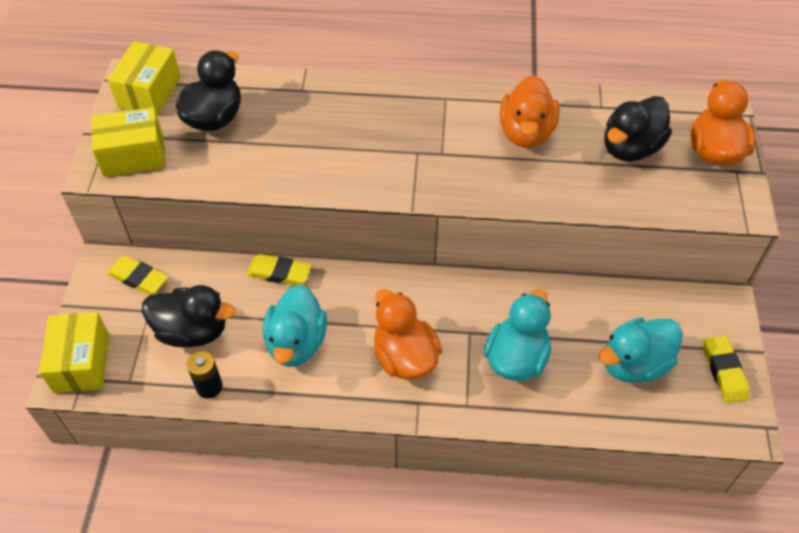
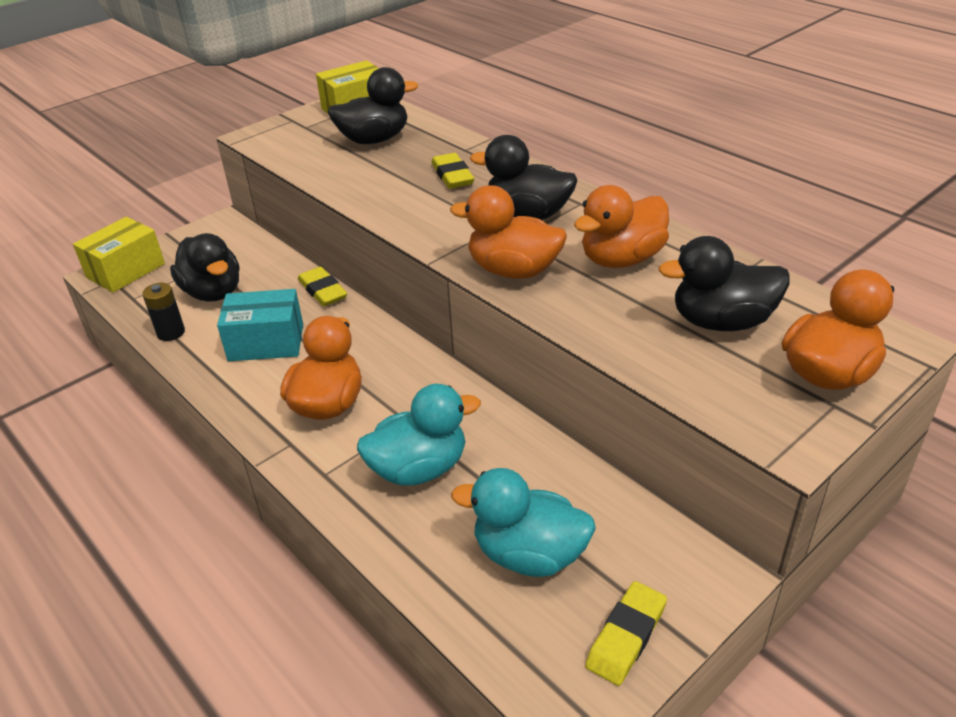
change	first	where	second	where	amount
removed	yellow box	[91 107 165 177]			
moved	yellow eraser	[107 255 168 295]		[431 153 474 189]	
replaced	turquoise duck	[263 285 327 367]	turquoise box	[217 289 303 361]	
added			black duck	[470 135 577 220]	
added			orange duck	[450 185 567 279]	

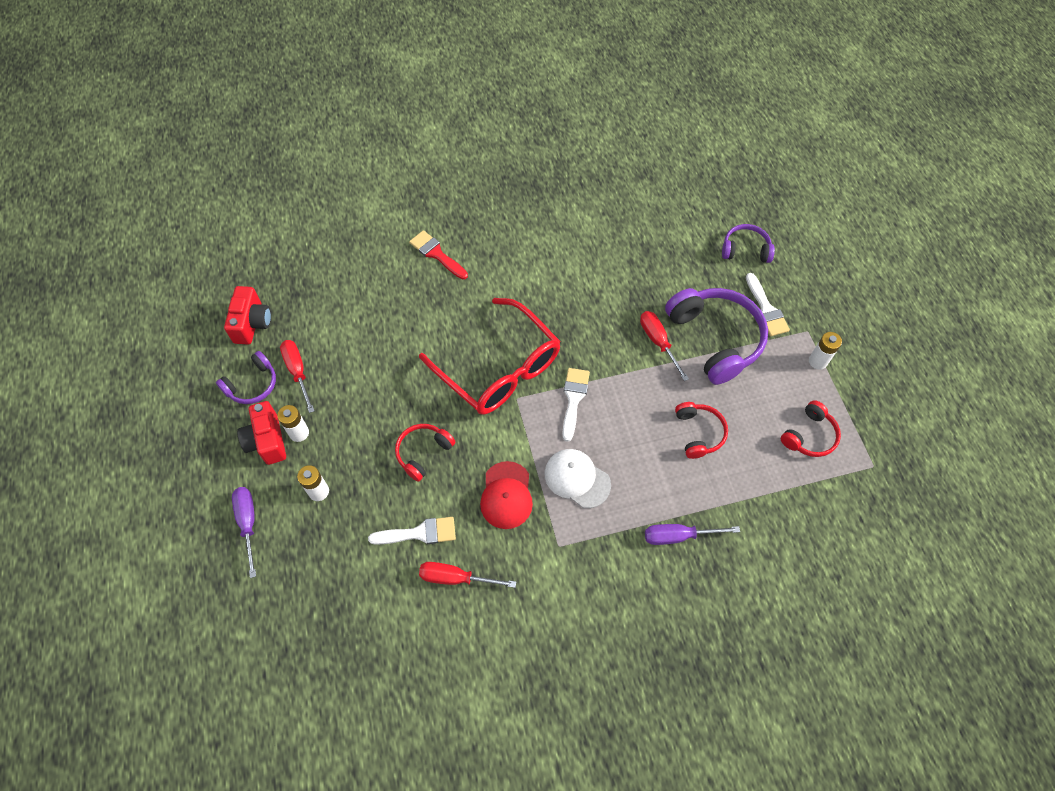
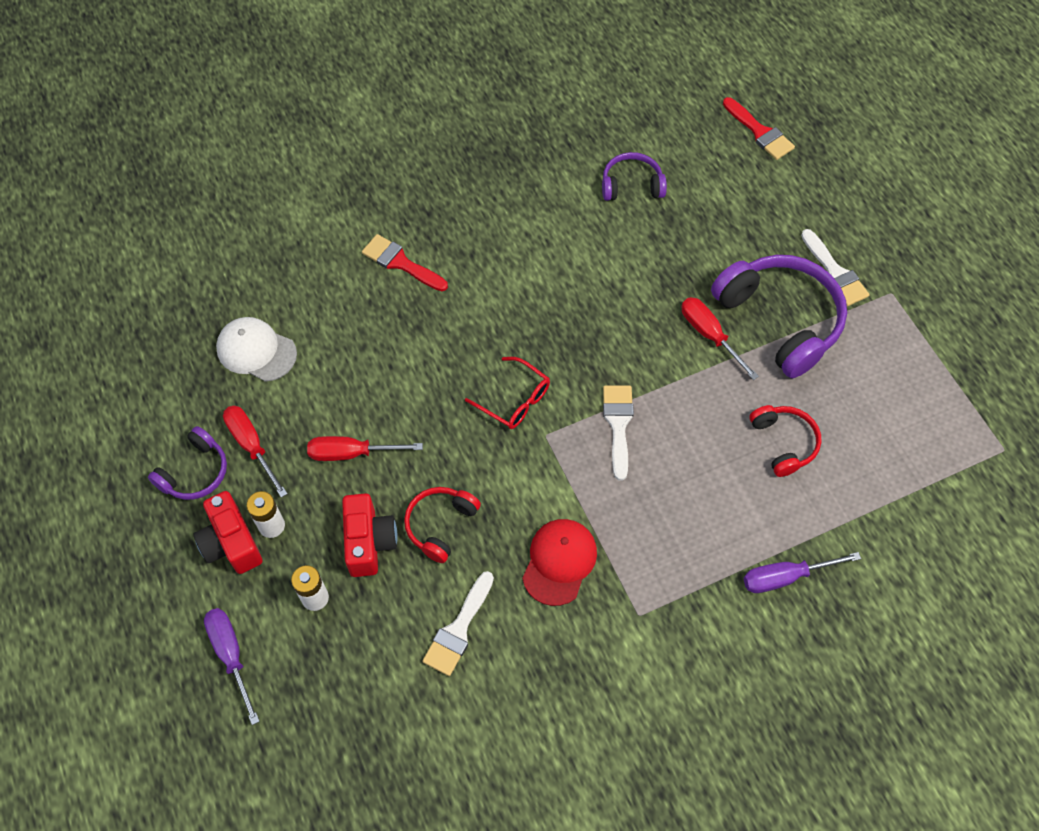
change	first	where	second	where	amount
moved	purple headphones	[722 224 775 263]		[602 152 667 201]	
moved	red camera	[224 286 271 344]		[342 493 398 577]	
resized	red glasses	[419 298 561 415]		[465 357 550 429]	x0.47
removed	white battery	[809 332 842 370]			
removed	red headphones	[781 400 841 457]			
moved	white cap	[545 449 611 508]		[216 317 297 382]	
turned	red cap	[480 461 533 529]		[522 519 597 606]	150 degrees counterclockwise
turned	white brush	[368 517 456 545]		[423 571 494 676]	135 degrees clockwise
moved	red screwdriver	[419 562 516 588]		[307 436 423 461]	
added			red brush	[723 97 795 160]	

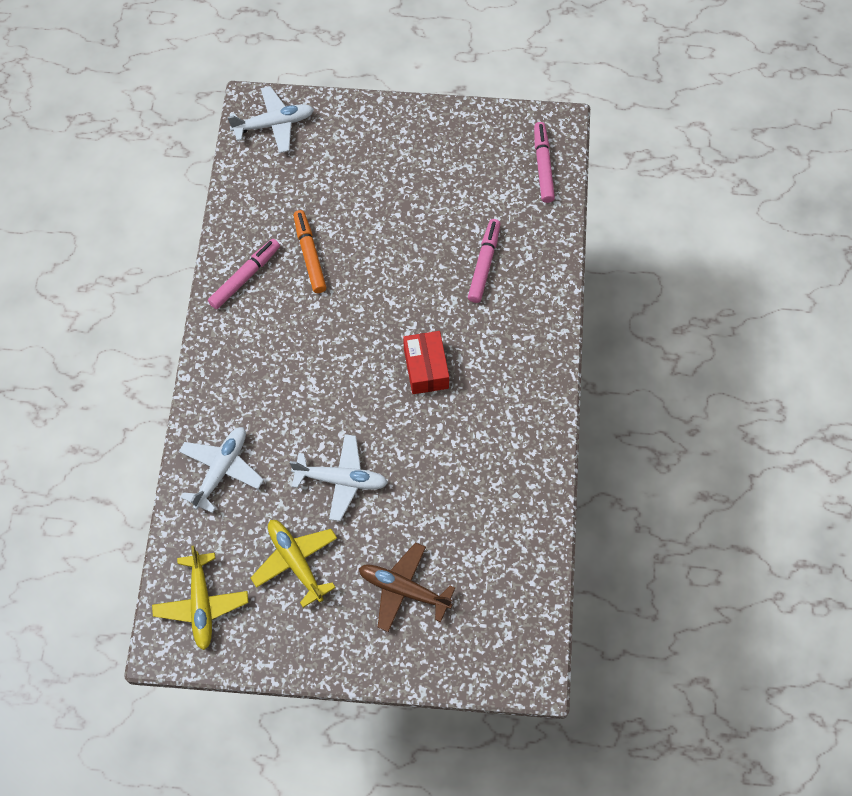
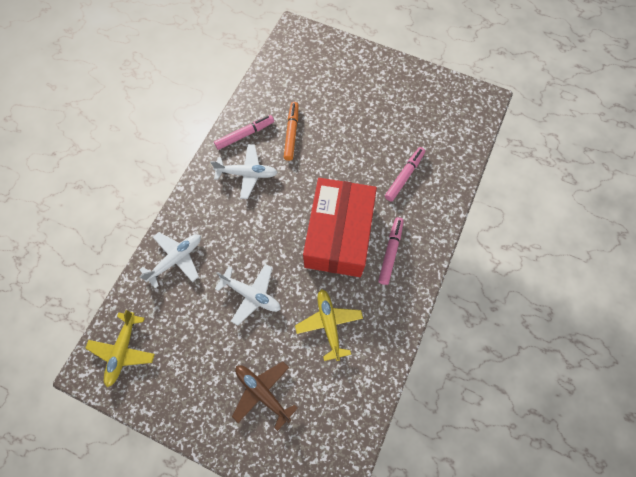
change	first	where	second	where	amount
moved	white plane	[227 86 314 153]		[210 144 278 199]	
moved	pink marker	[534 122 555 203]		[378 217 404 285]	
resized	red box	[403 331 449 394]		[303 178 377 277]	x2.11
moved	yellow plane	[251 520 337 608]		[295 289 363 361]	

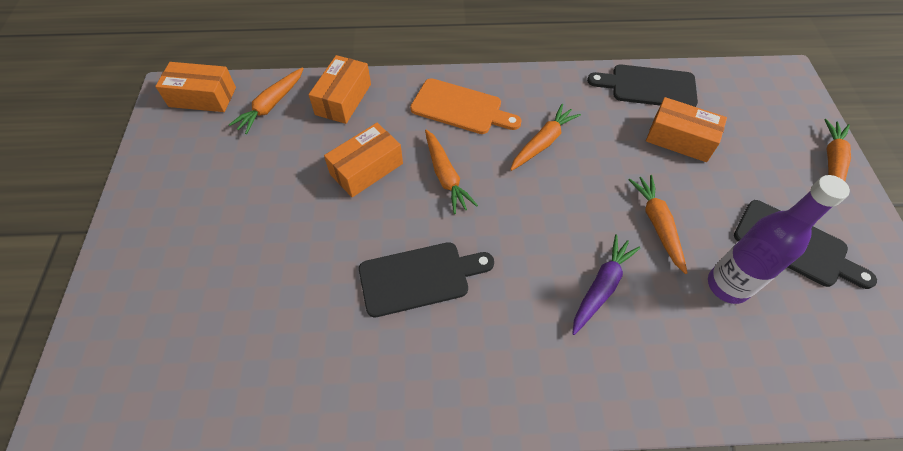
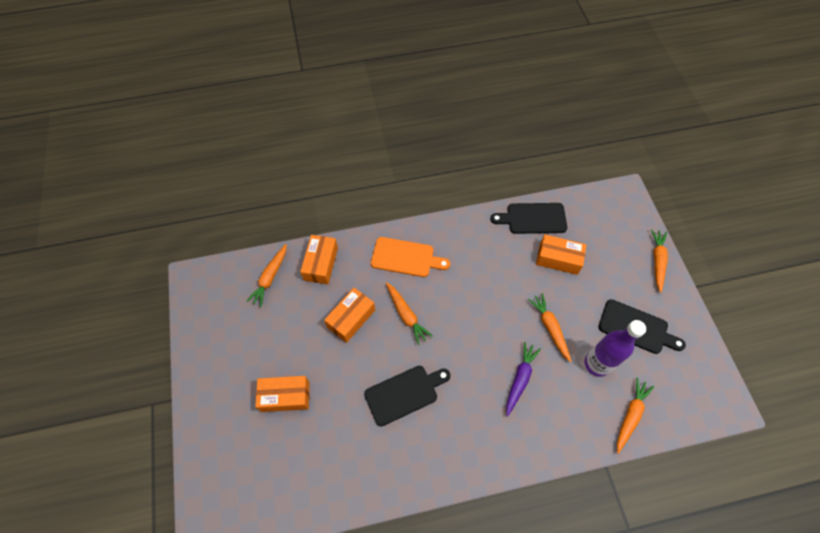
change	first	where	second	where	amount
moved	orange box	[155 62 236 112]		[255 376 309 412]	
moved	orange carrot	[510 104 581 171]		[617 378 654 454]	

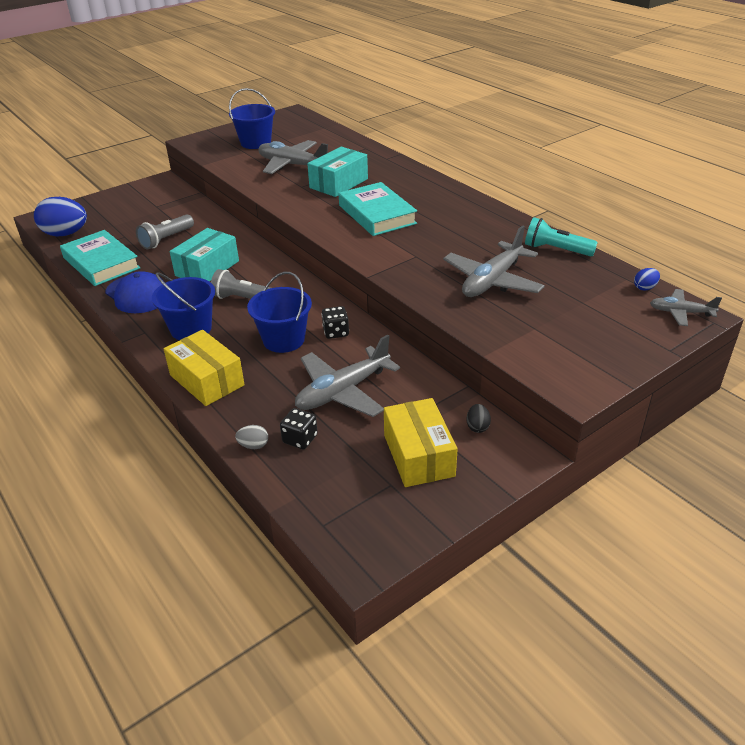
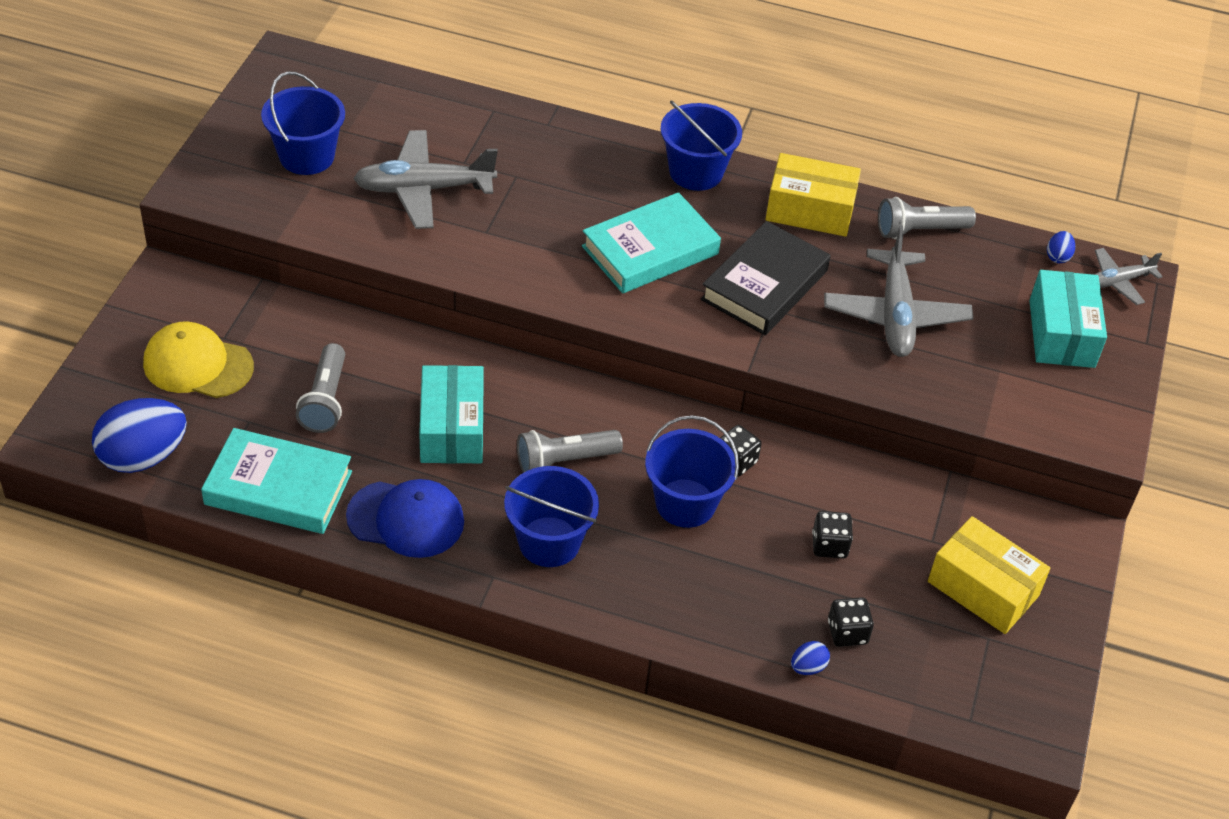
change	first	where	second	where	amount
moved	turquoise box	[307 147 368 197]		[1029 270 1107 368]	
turned	turquoise book	[339 182 417 236]		[582 192 721 293]	60 degrees counterclockwise
recoloured	turquoise flashlight	[525 217 598 256]	grey flashlight	[878 197 976 239]	
moved	yellow box	[164 330 245 406]		[766 153 861 237]	
replaced	grey plane	[295 335 400 417]	black dice	[812 511 853 558]	
removed	black egg	[466 404 491 433]			
recoloured	grey egg	[235 425 268 449]	blue egg	[791 641 830 675]	
added			blue bucket	[660 100 742 191]	
added			black book	[700 221 831 335]	
added			yellow cap	[143 321 254 398]	

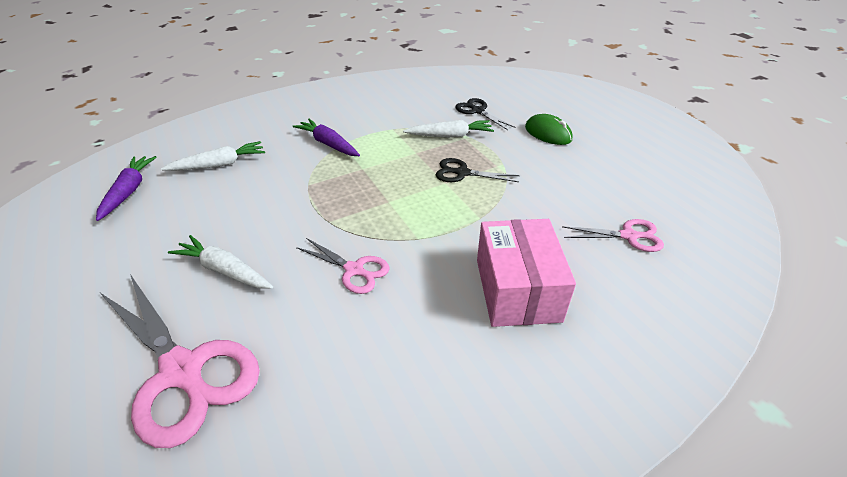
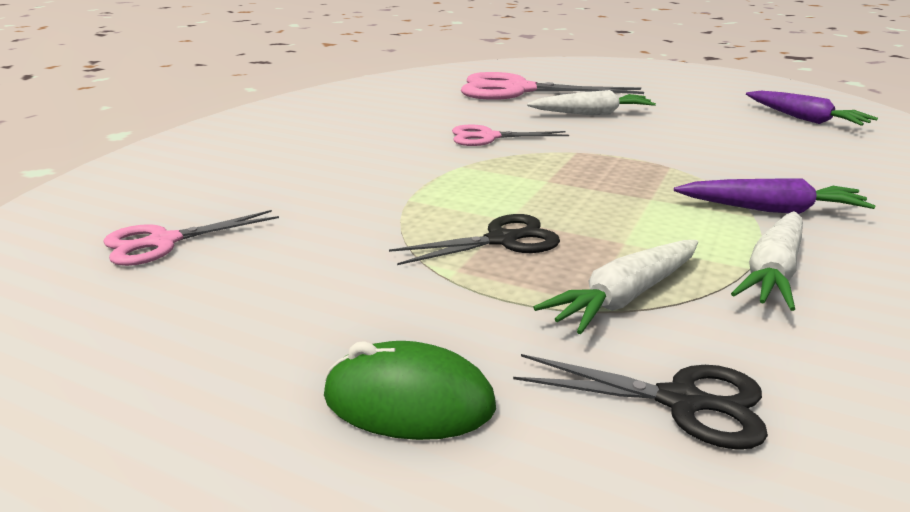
change	first	where	second	where	amount
moved	white carrot	[161 141 265 171]		[731 211 803 311]	
removed	pink box	[477 219 576 327]			

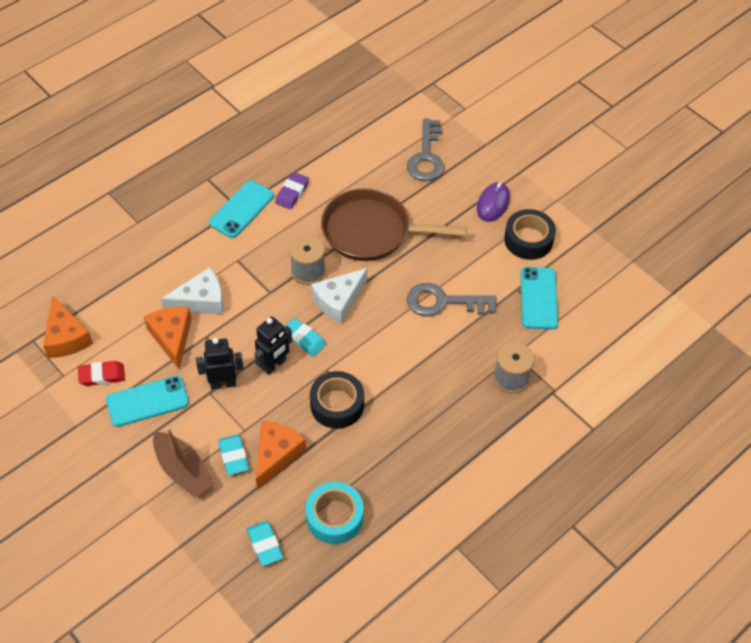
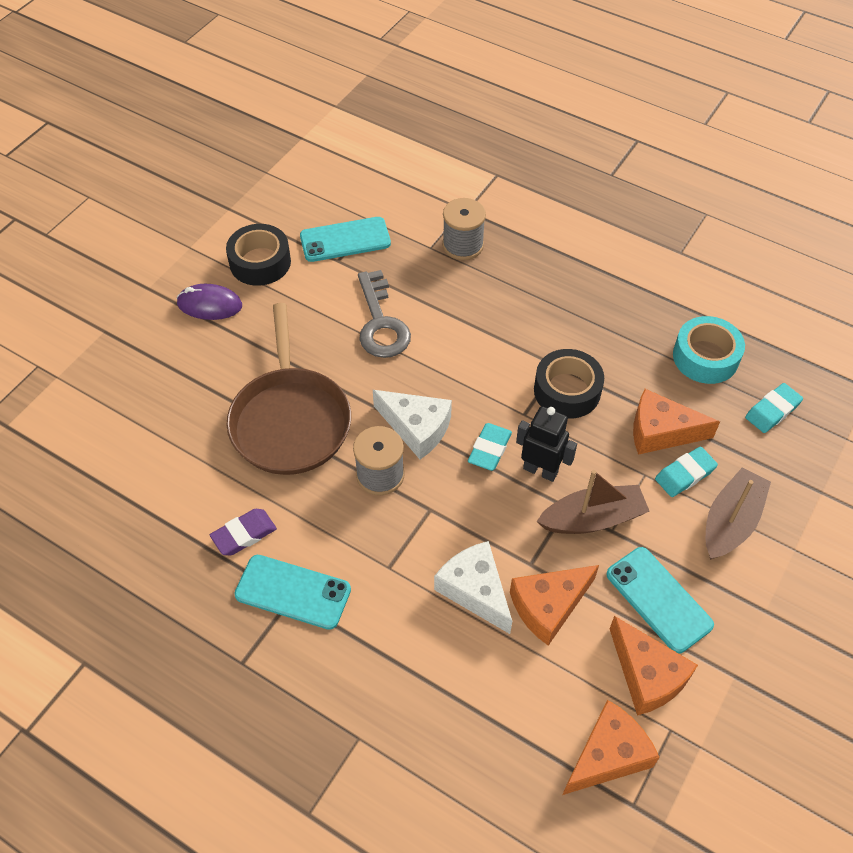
change	first	where	second	where	amount
removed	grey key	[407 118 444 181]			
turned	purple eraser	[275 172 309 209]		[210 509 277 555]	45 degrees counterclockwise
replaced	black robot	[196 338 244 390]	brown boat	[536 470 650 534]	
replaced	red eraser	[78 361 125 386]	orange cheese	[610 616 698 715]	

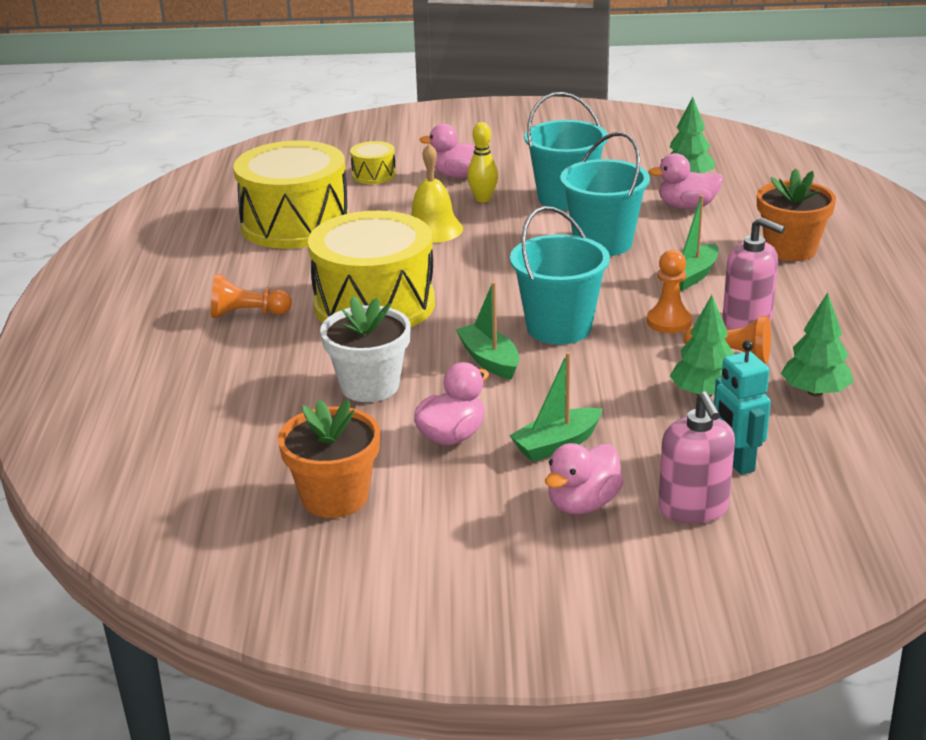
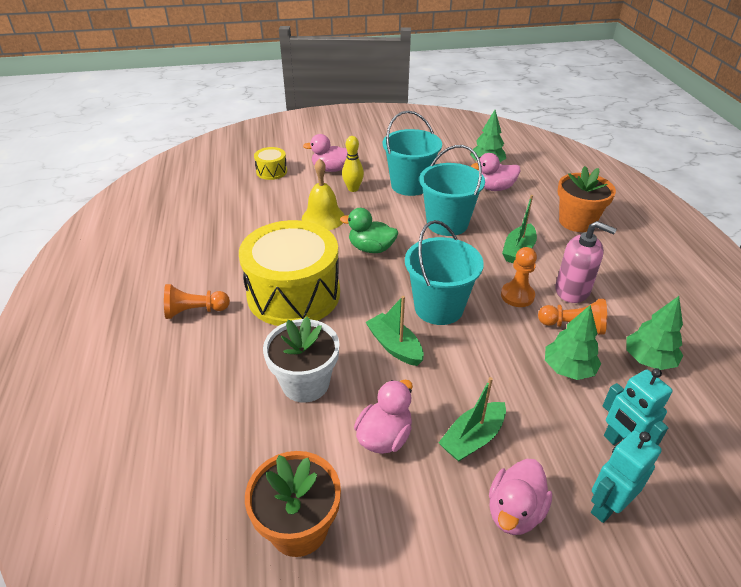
change	first	where	second	where	amount
removed	yellow drum	[234 141 349 249]			
replaced	pink soap dispenser	[658 392 735 524]	turquoise robot	[591 430 661 523]	
added			green duck	[340 208 398 253]	

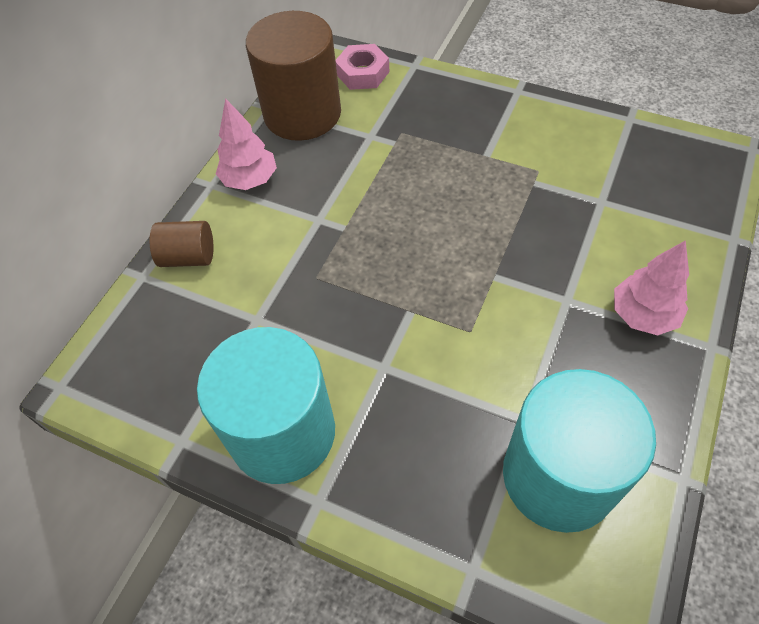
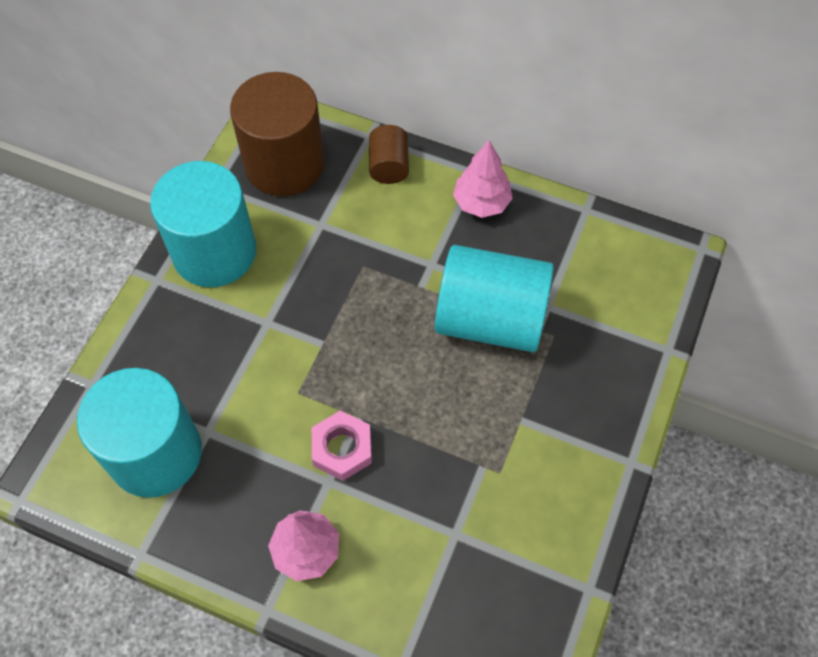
change	first	where	second	where	amount
moved	brown cylinder	[246 11 341 141]		[230 72 325 196]	
moved	pink nut	[335 44 389 90]		[312 410 372 481]	
added			turquoise cylinder	[435 245 554 352]	

